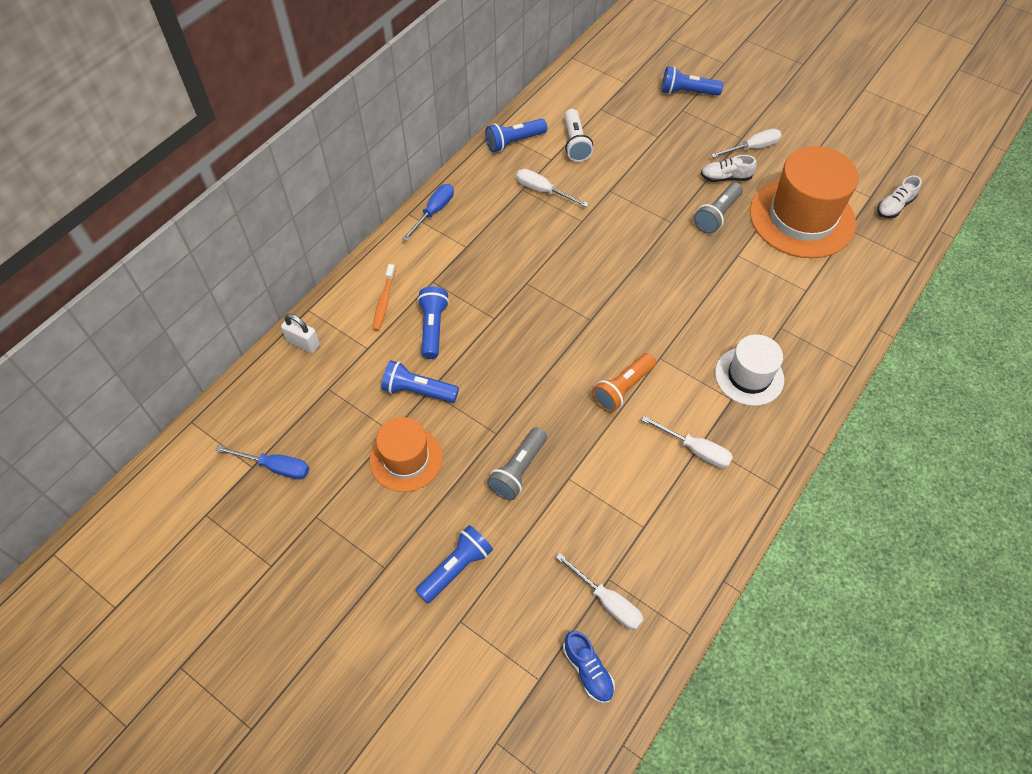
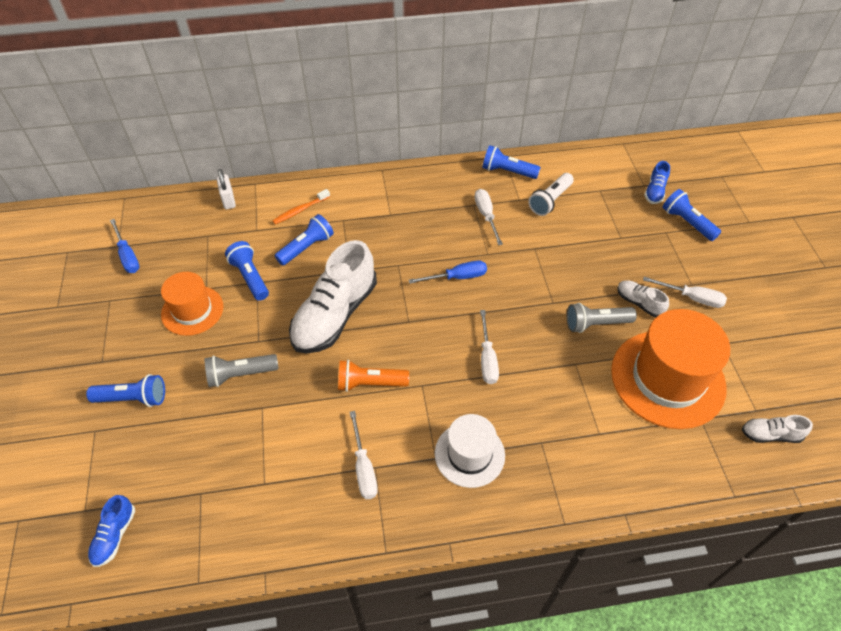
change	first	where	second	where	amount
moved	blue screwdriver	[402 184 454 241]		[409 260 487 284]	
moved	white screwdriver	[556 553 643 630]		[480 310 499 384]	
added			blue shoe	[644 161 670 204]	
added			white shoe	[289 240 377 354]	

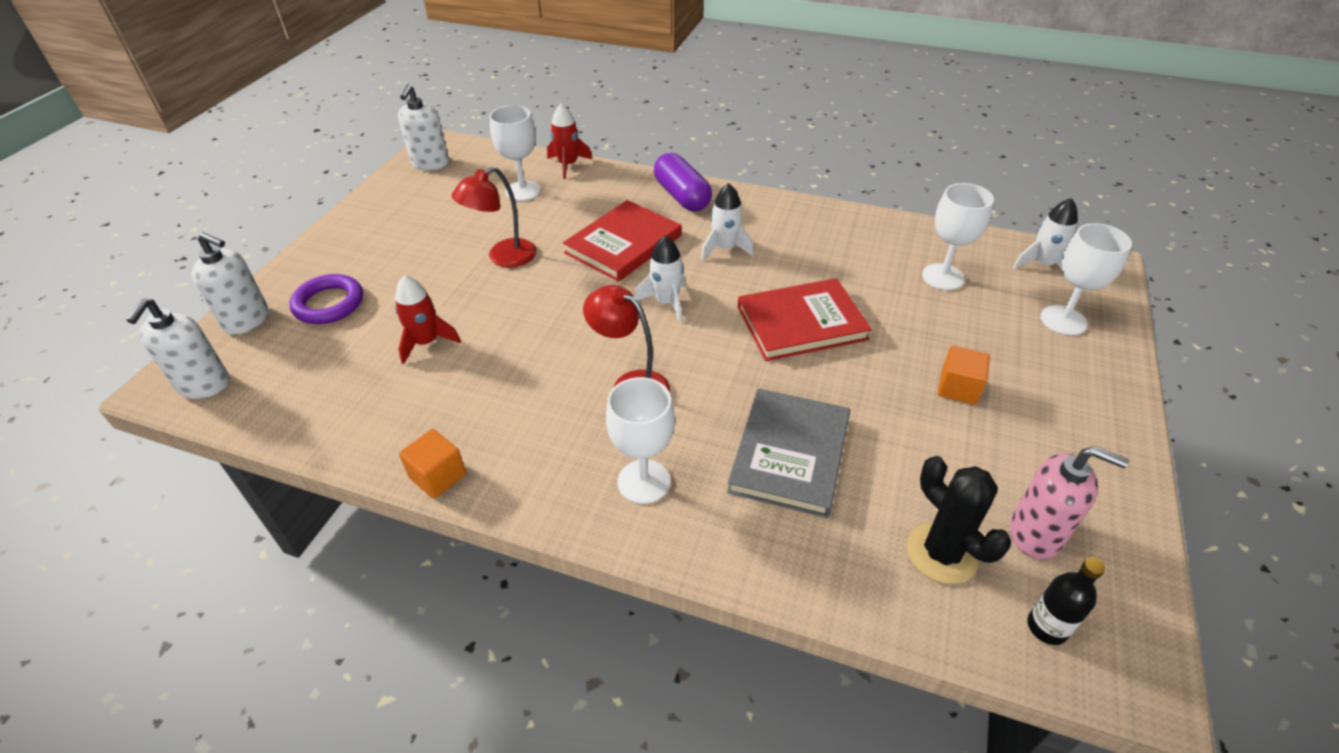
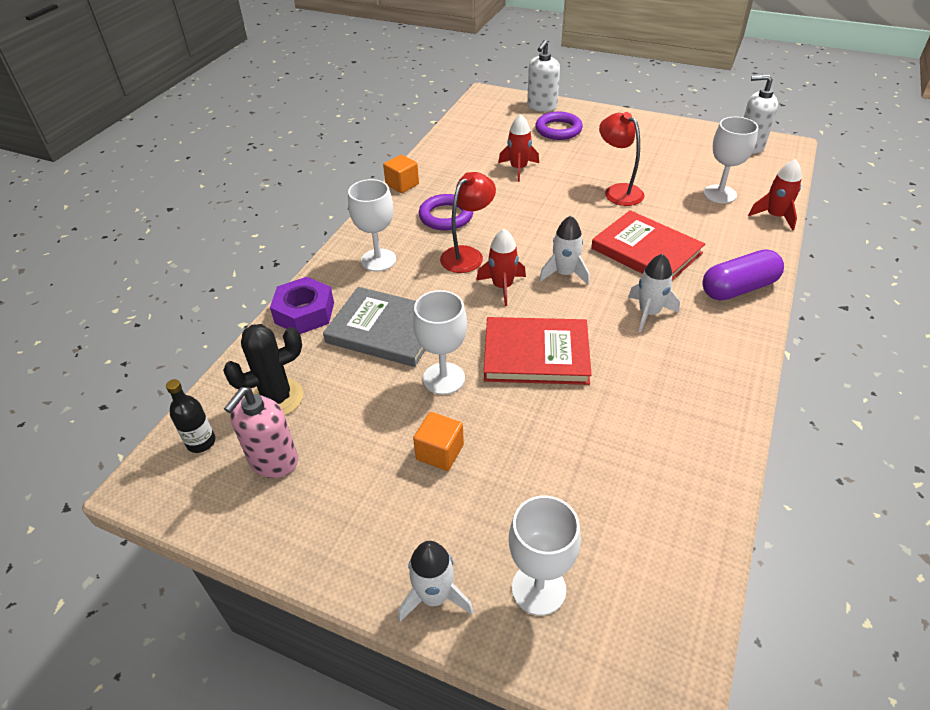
change	first	where	second	where	amount
moved	white goblet	[922 183 994 290]		[413 290 467 395]	
moved	white rocket	[1013 198 1078 269]		[398 541 474 622]	
turned	red book	[737 278 872 361]		[484 317 592 385]	75 degrees counterclockwise
removed	white soap dispenser	[126 298 230 399]			
added			purple ring	[419 194 473 230]	
added			red rocket	[477 228 526 306]	
added			purple nut	[270 277 334 334]	

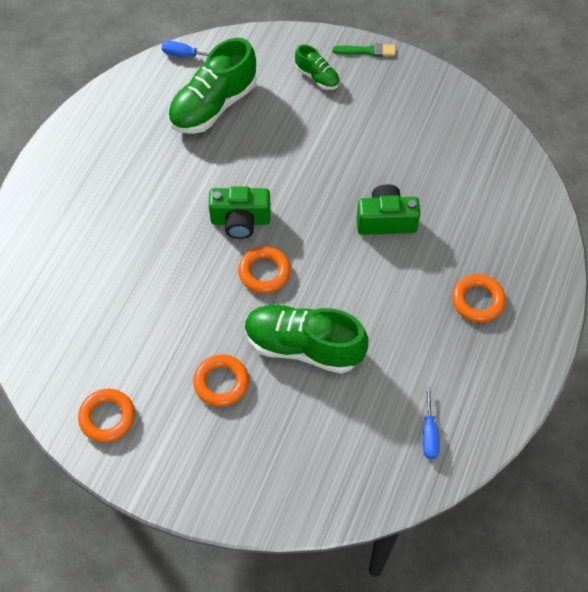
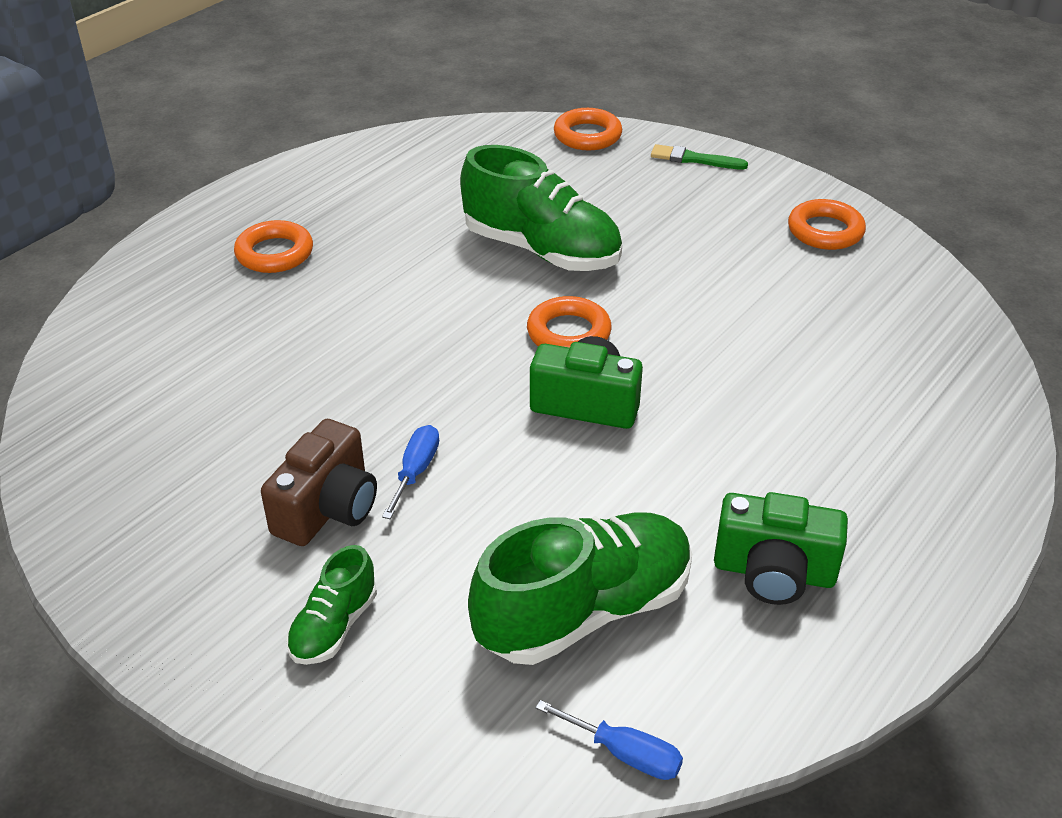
change	first	where	second	where	amount
moved	green brush	[332 43 395 57]		[651 144 748 170]	
turned	green shoe	[295 44 340 90]		[286 545 377 665]	120 degrees counterclockwise
moved	green camera	[357 184 421 235]		[714 492 848 605]	
moved	orange ring	[193 354 249 407]		[554 108 622 150]	
moved	blue screwdriver	[423 387 440 459]		[382 425 439 519]	
added			brown camera	[261 419 377 546]	

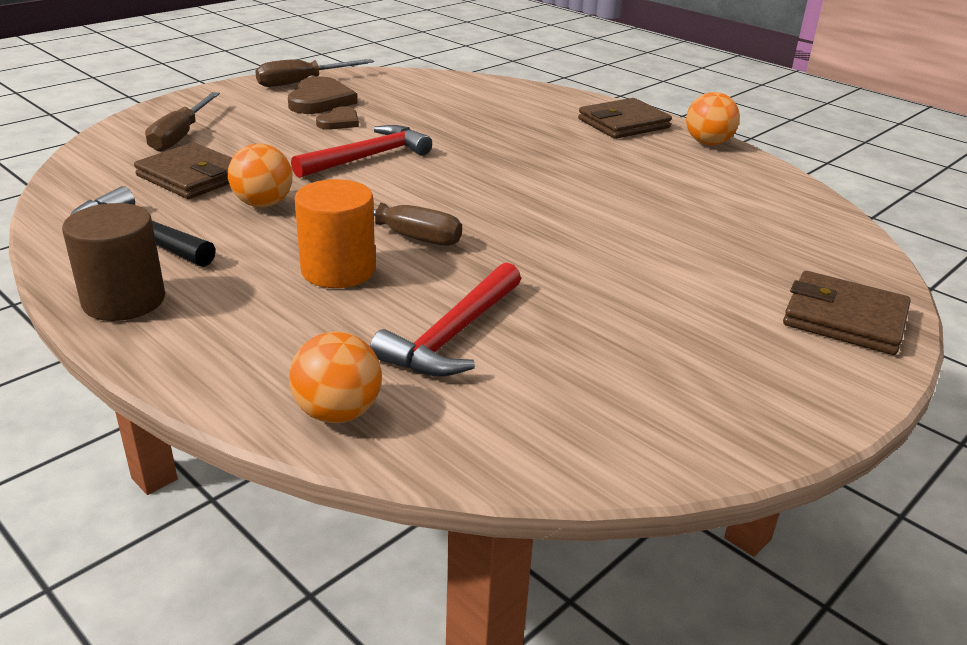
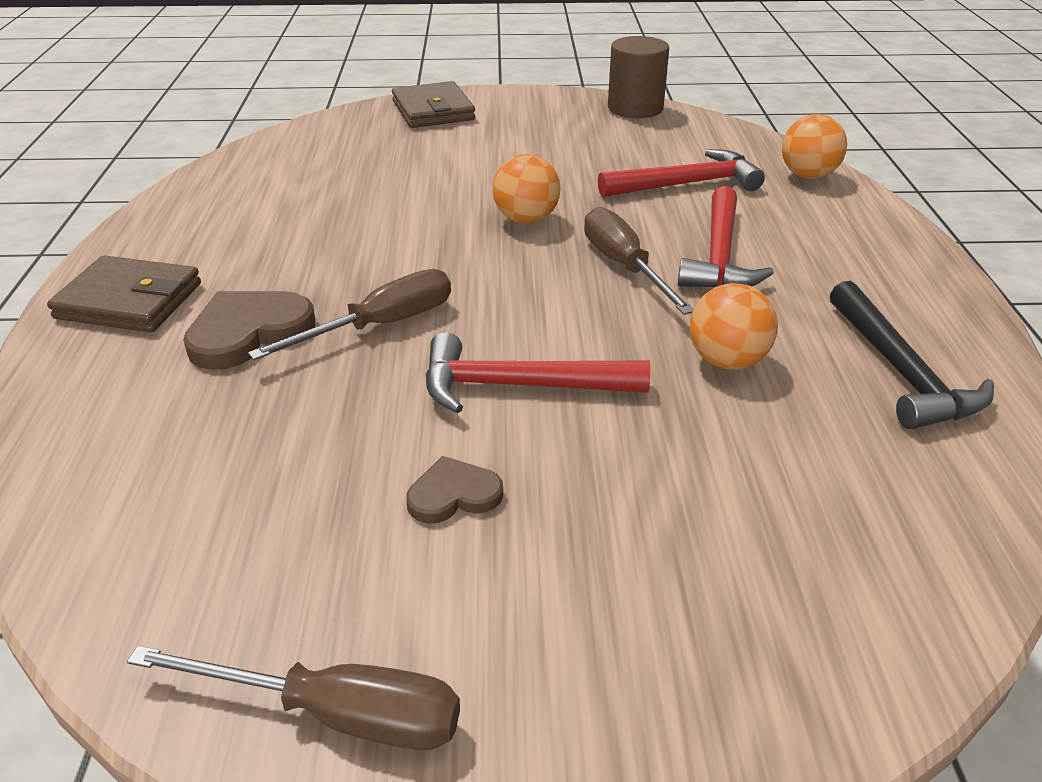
change	first	where	second	where	amount
moved	brown heart	[288 76 357 114]		[183 291 315 370]	
moved	brown screwdriver	[145 92 220 152]		[248 269 451 360]	
moved	orange ball	[686 92 740 145]		[492 154 560 224]	
removed	brown wallet	[134 142 232 199]			
replaced	orange cylinder	[294 179 375 288]	red hammer	[678 186 774 287]	
moved	brown cylinder	[62 203 165 321]		[608 36 669 118]	

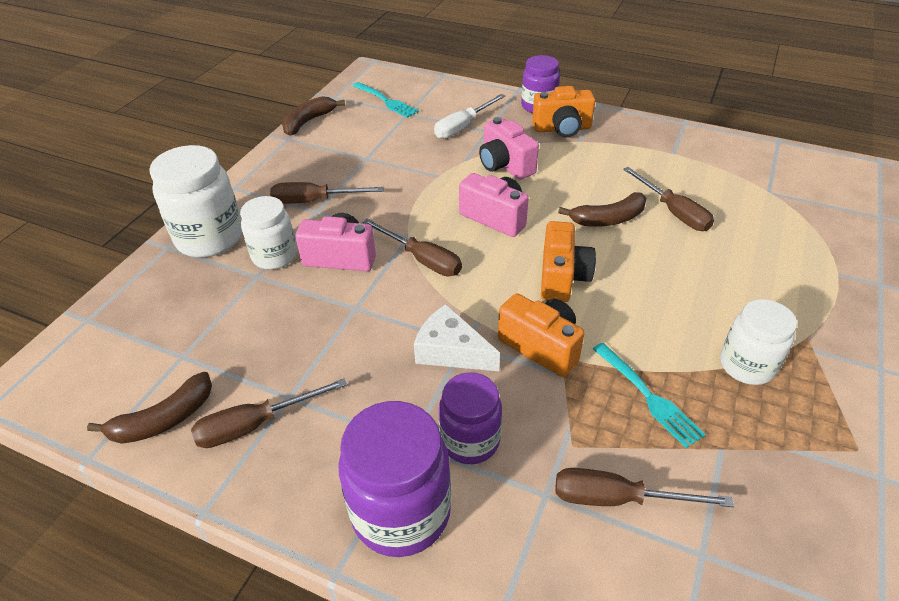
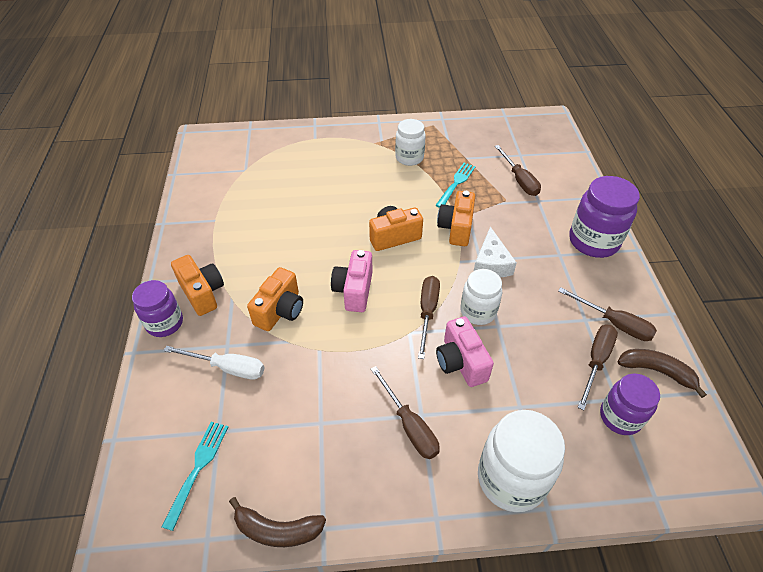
change	first	where	second	where	amount
recoloured	pink camera	[479 117 539 180]	orange camera	[247 267 303 331]	
moved	brown screwdriver	[623 167 714 231]		[577 325 618 410]	
removed	brown banana	[558 192 647 227]			
moved	white jar	[240 196 297 269]		[460 269 502 325]	
moved	purple jar	[439 372 502 464]		[600 373 660 435]	

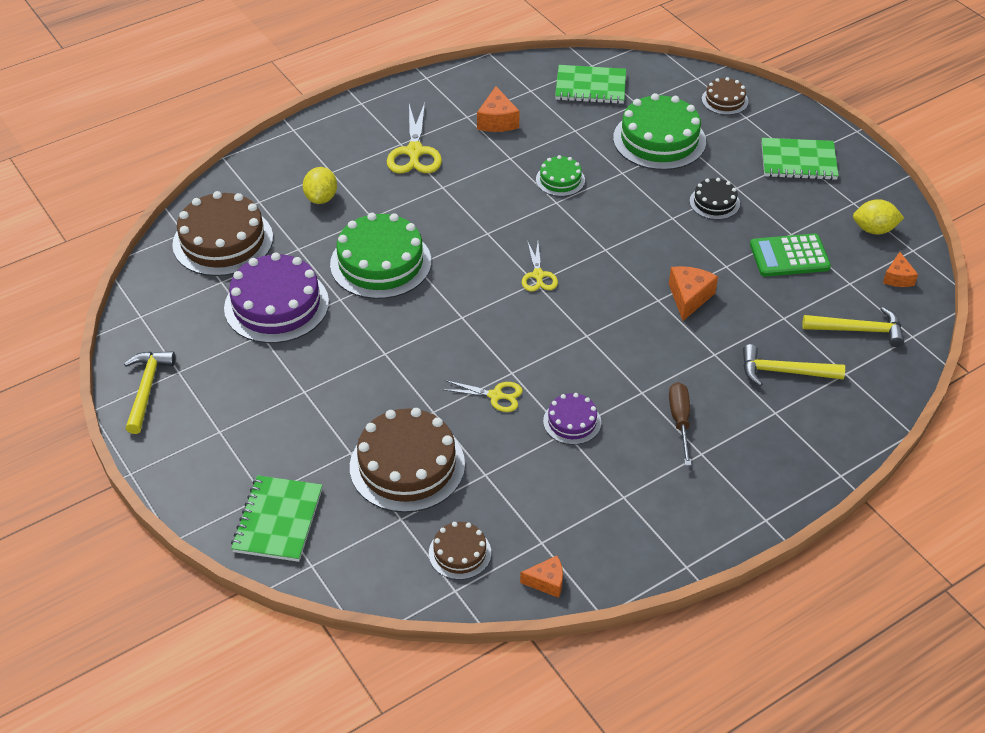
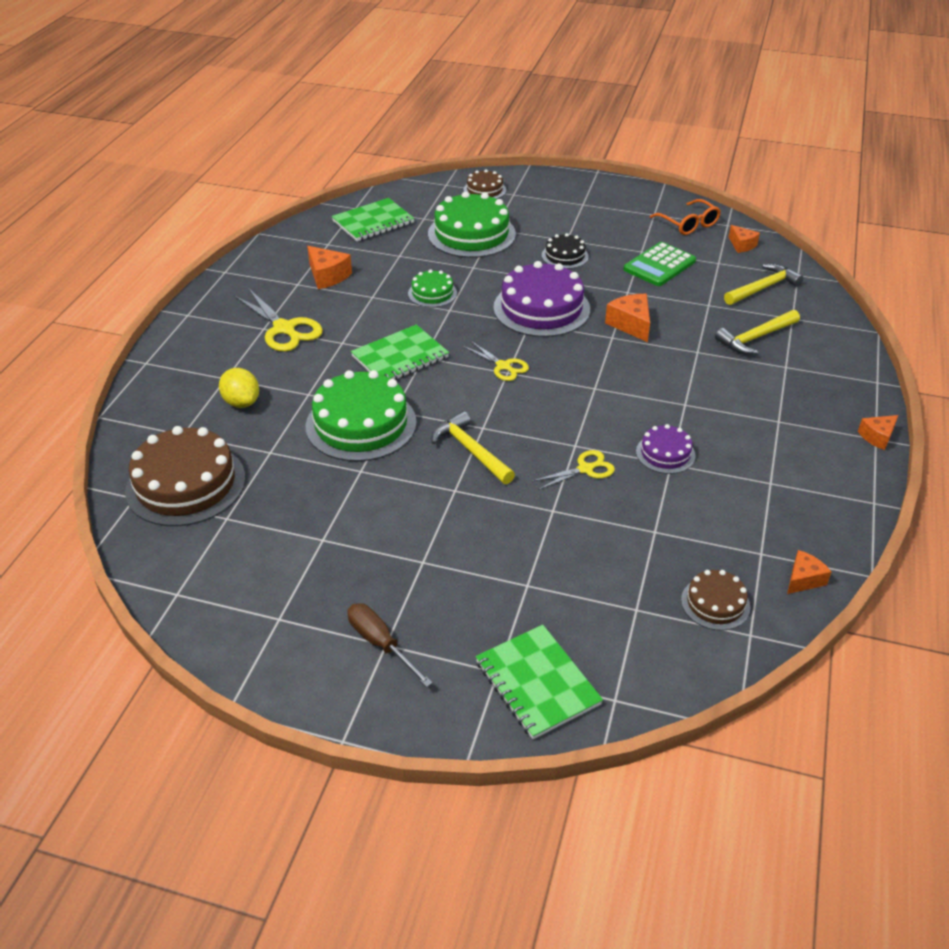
change	first	where	second	where	amount
moved	green notebook	[761 138 839 180]		[351 324 449 380]	
replaced	yellow lemon	[853 199 904 235]	orange glasses	[650 199 721 235]	
moved	purple cake	[224 252 329 343]		[493 261 590 337]	
moved	yellow hammer	[124 351 175 434]		[432 411 515 484]	
moved	brown screwdriver	[669 382 692 466]		[348 603 433 687]	
removed	brown cake	[350 408 465 513]			
added			orange cheese	[858 415 898 450]	

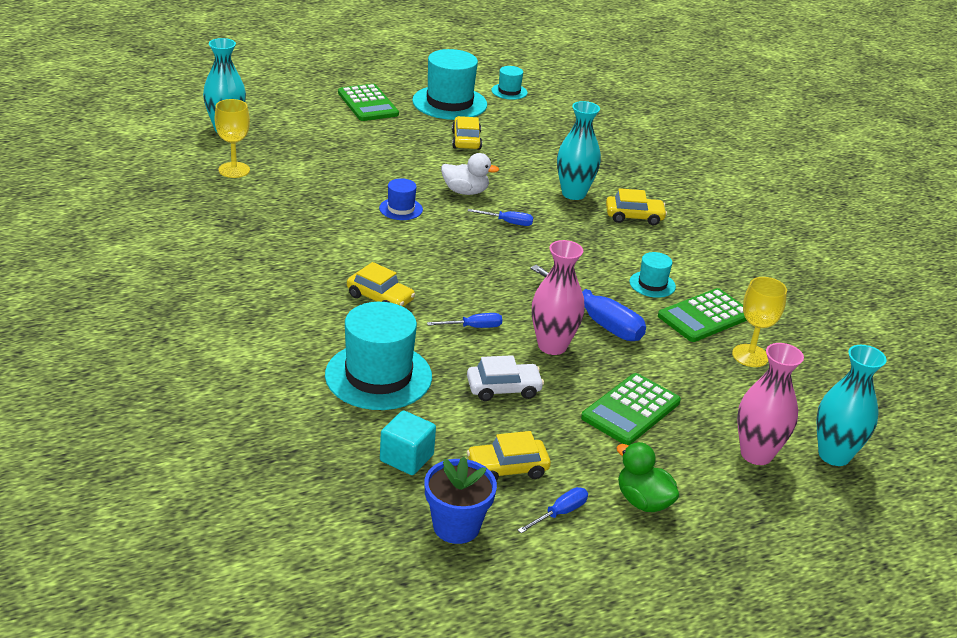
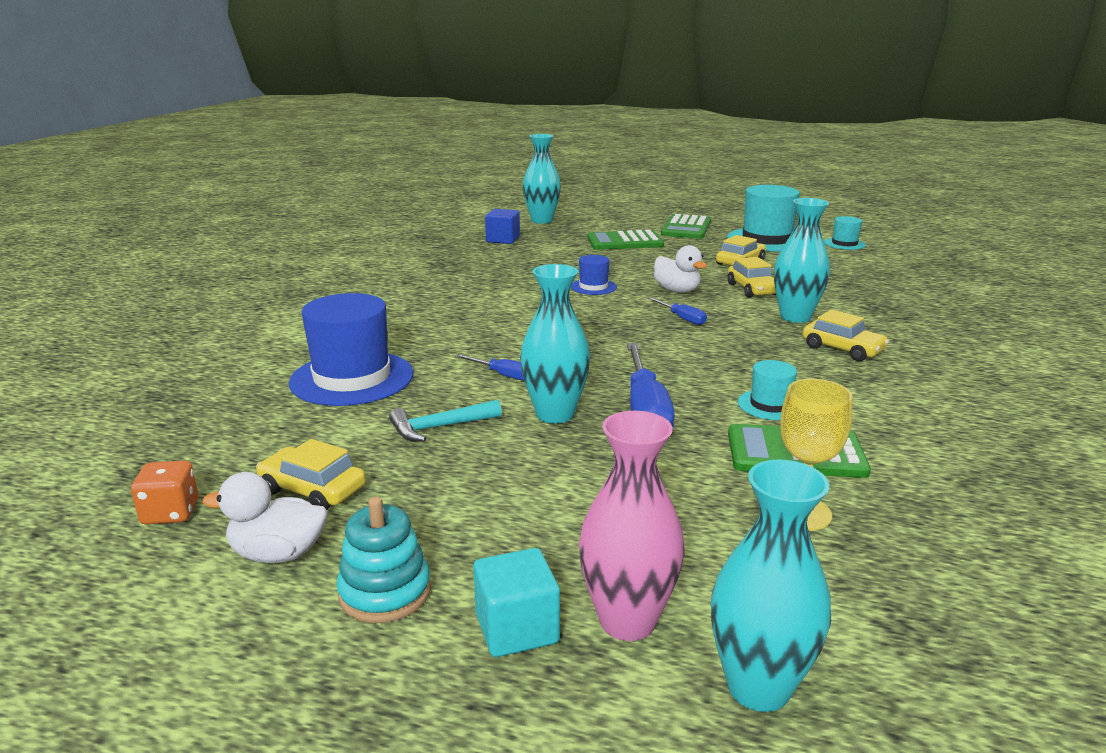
change	first	where	second	where	amount
replaced	yellow goblet	[215 99 250 178]	blue cube	[485 209 520 244]	
recoloured	pink vase	[532 240 585 355]	turquoise vase	[520 264 590 424]	
moved	yellow car	[347 262 415 307]		[727 257 776 298]	
recoloured	turquoise hat	[325 302 432 410]	blue hat	[289 293 413 406]	
replaced	white car	[467 355 544 401]	turquoise hammer	[389 400 502 442]	
moved	green calculator	[581 373 681 445]		[587 230 664 250]	
moved	turquoise cube	[380 410 436 475]		[473 548 560 657]	
replaced	green duck	[616 442 679 512]	turquoise stacking toy	[336 496 431 623]	
replaced	blue flower pot	[425 457 497 544]	orange dice	[131 460 198 525]	
replaced	blue screwdriver	[518 487 588 533]	white duck	[202 472 327 563]	

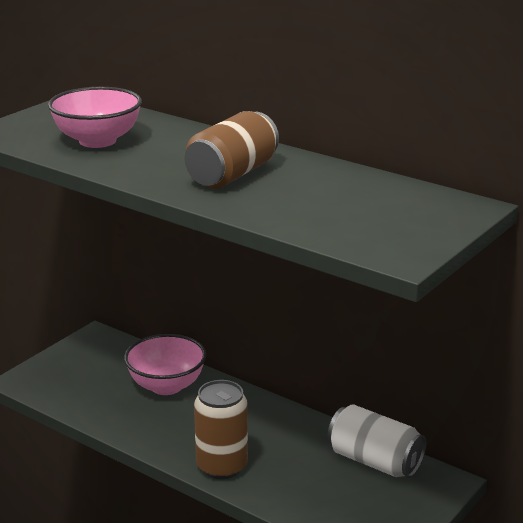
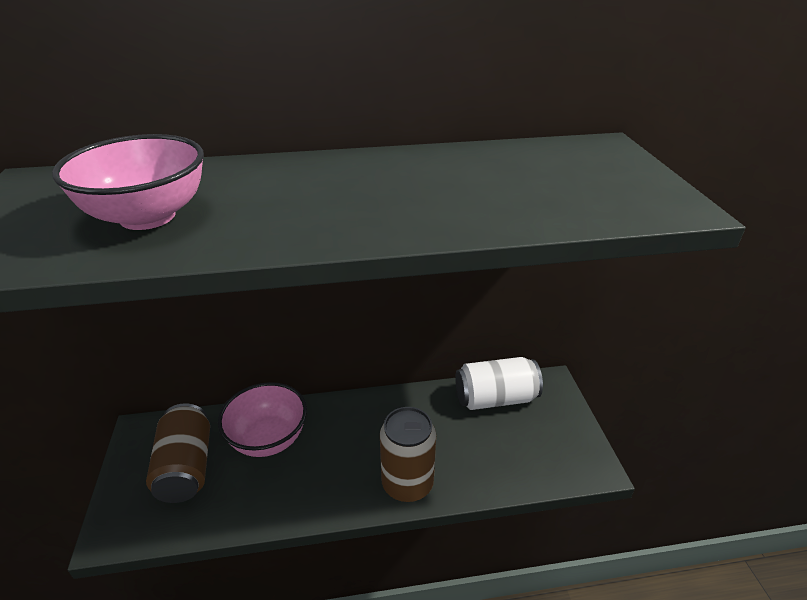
change	first	where	second	where	amount
moved	brown can	[185 111 279 188]		[146 404 210 503]	

